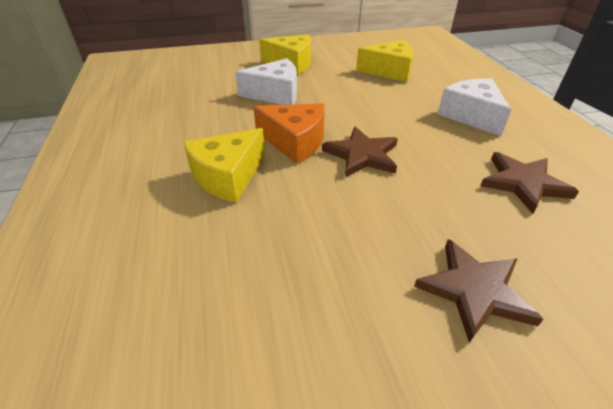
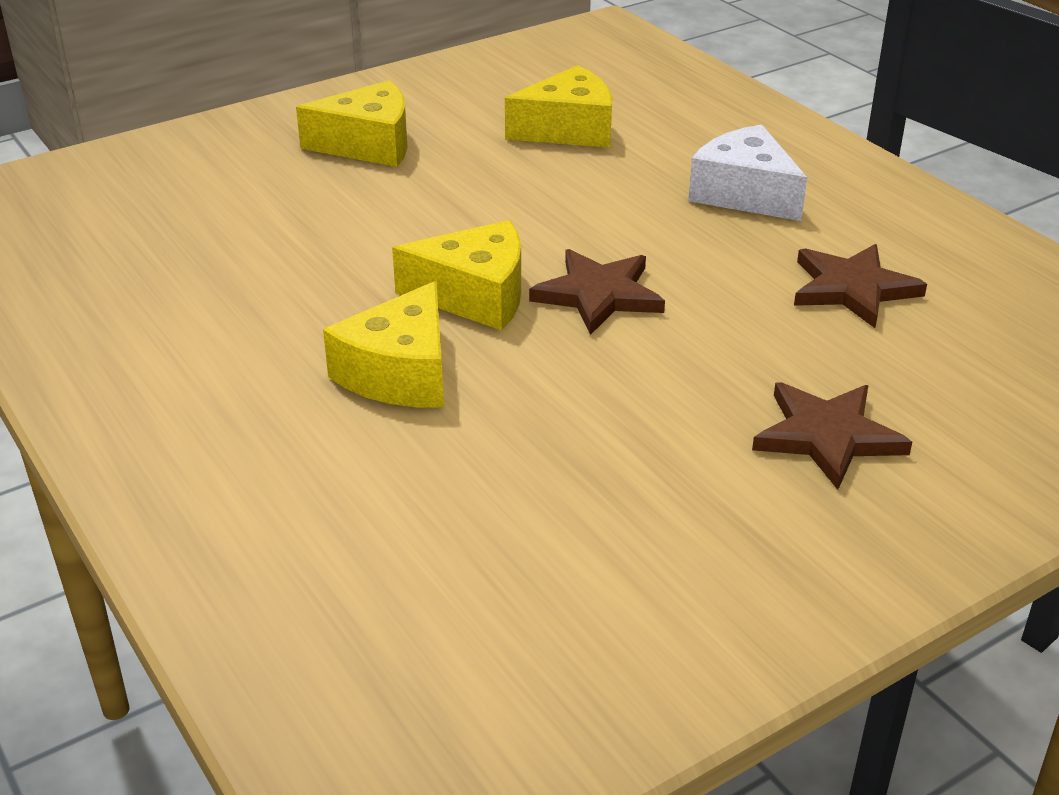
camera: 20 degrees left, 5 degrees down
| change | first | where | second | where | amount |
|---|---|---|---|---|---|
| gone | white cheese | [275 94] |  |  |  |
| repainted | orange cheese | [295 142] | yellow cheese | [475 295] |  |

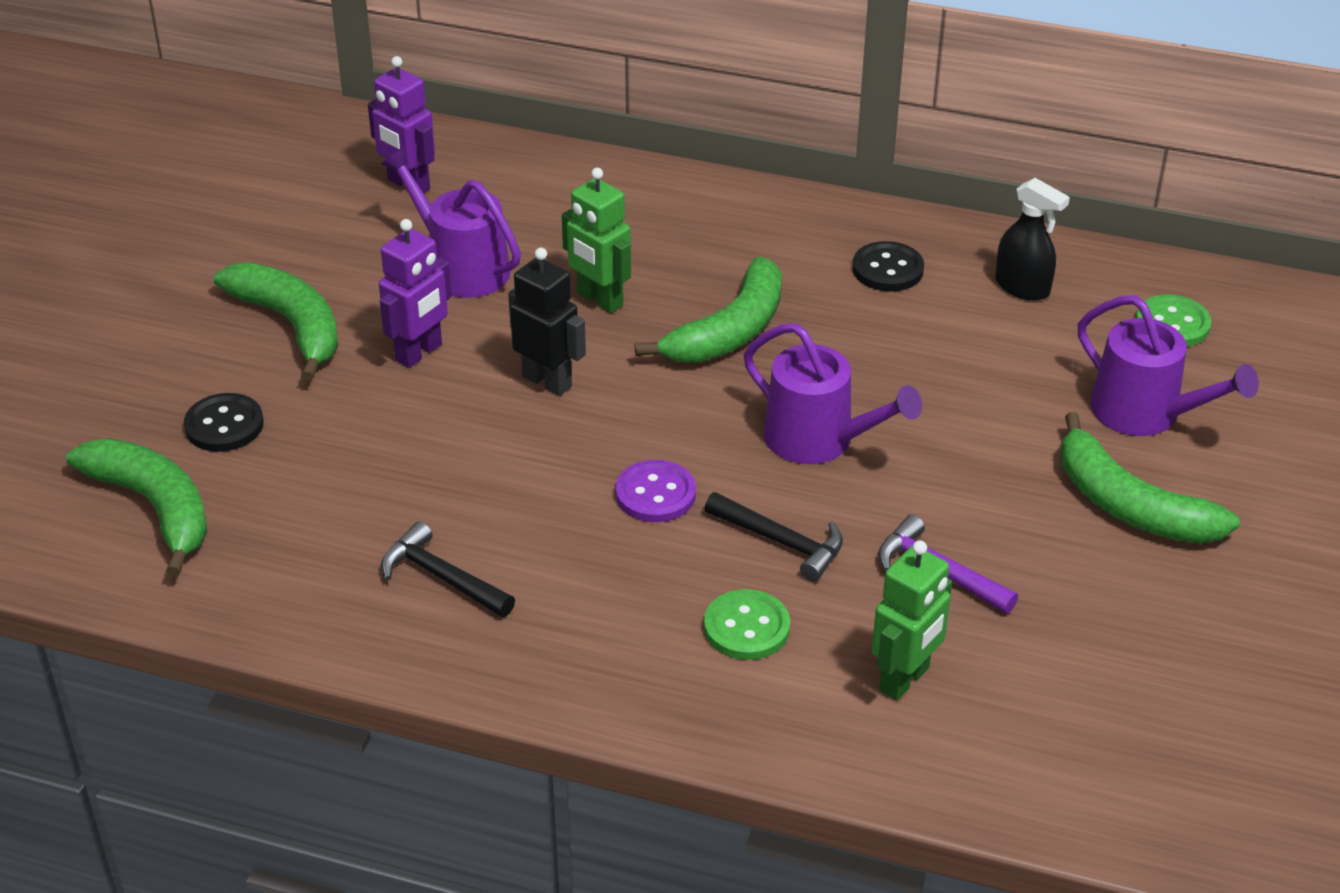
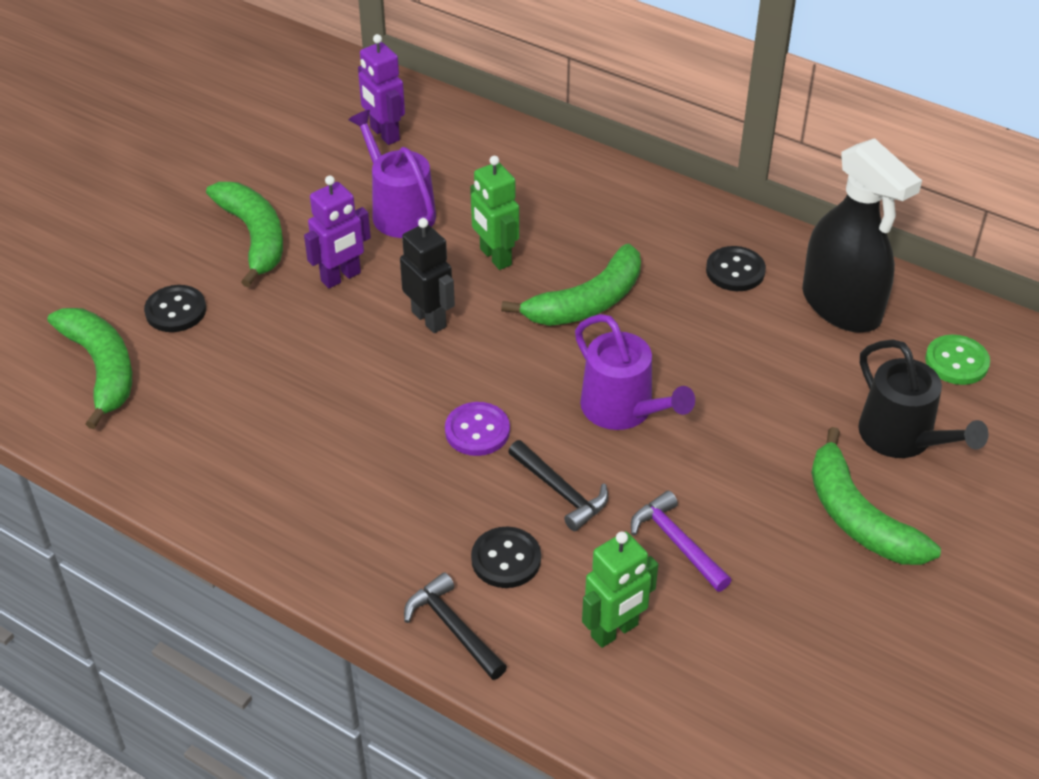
camera: 15 degrees right, 5 degrees up
| change | first | where | second | where | amount |
|---|---|---|---|---|---|
| shifted | black hammer | [442 577] |  | [453 628] |  |
| repainted | green button | [746 627] | black button | [506 559] |  |
| scaled | black spray bottle | [1022 287] |  | [841 306] | x1.88 |
| repainted | purple watering can | [1145 413] | black watering can | [902 437] |  |

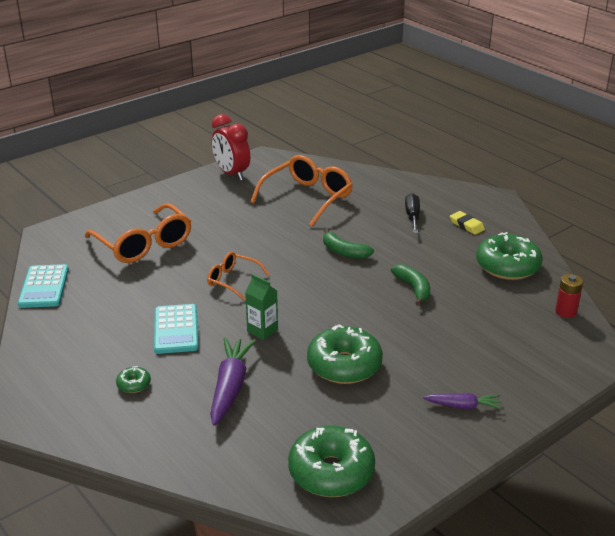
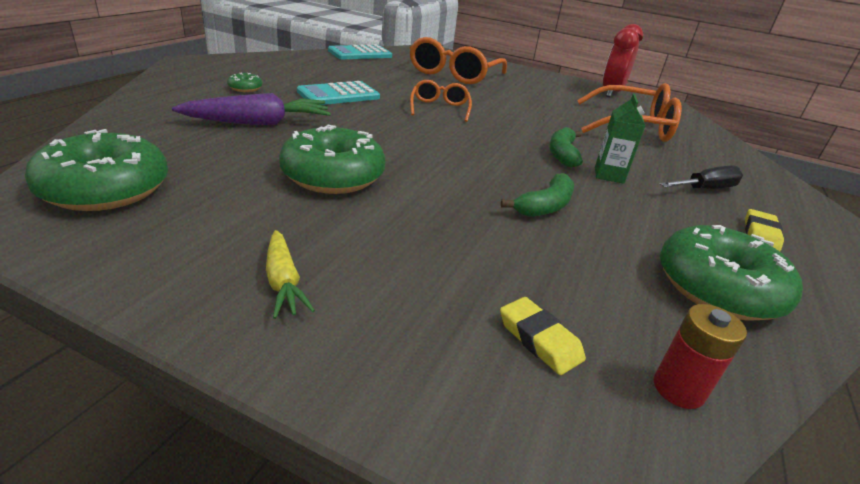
camera: 60 degrees right, 0 degrees up
| change | first | where | second | where | amount |
|---|---|---|---|---|---|
| shifted | green carton | [262 330] |  | [609 175] |  |
| repainted | purple carrot | [463 406] | yellow carrot | [283 282] |  |
| new |  |  | yellow eraser | [539 339] |  |

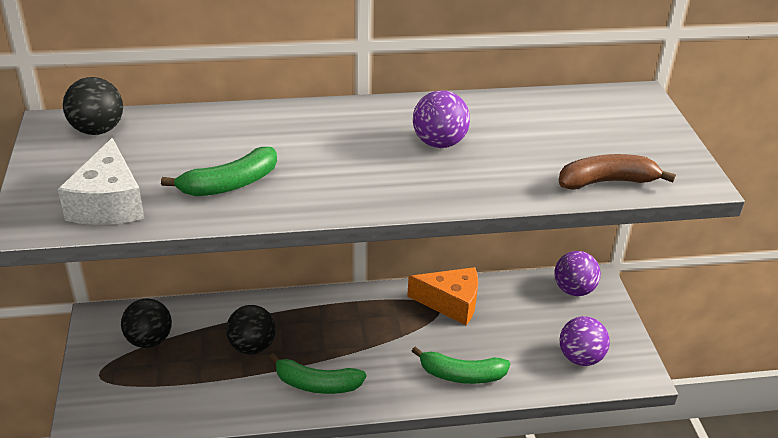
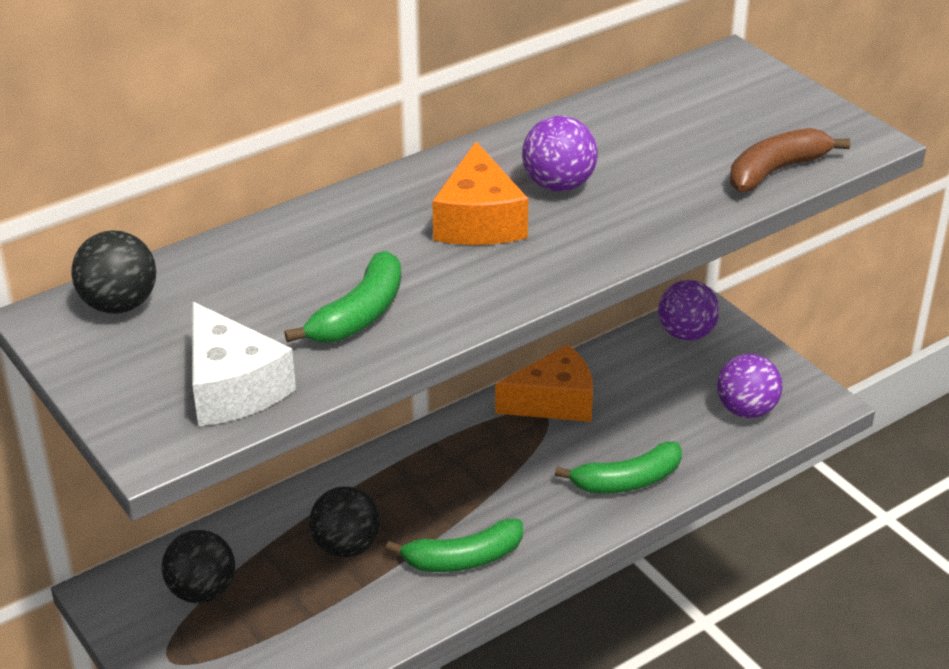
camera: 25 degrees left, 0 degrees up
| change | first | where | second | where | amount |
|---|---|---|---|---|---|
| new |  |  | orange cheese | [479 221] |  |

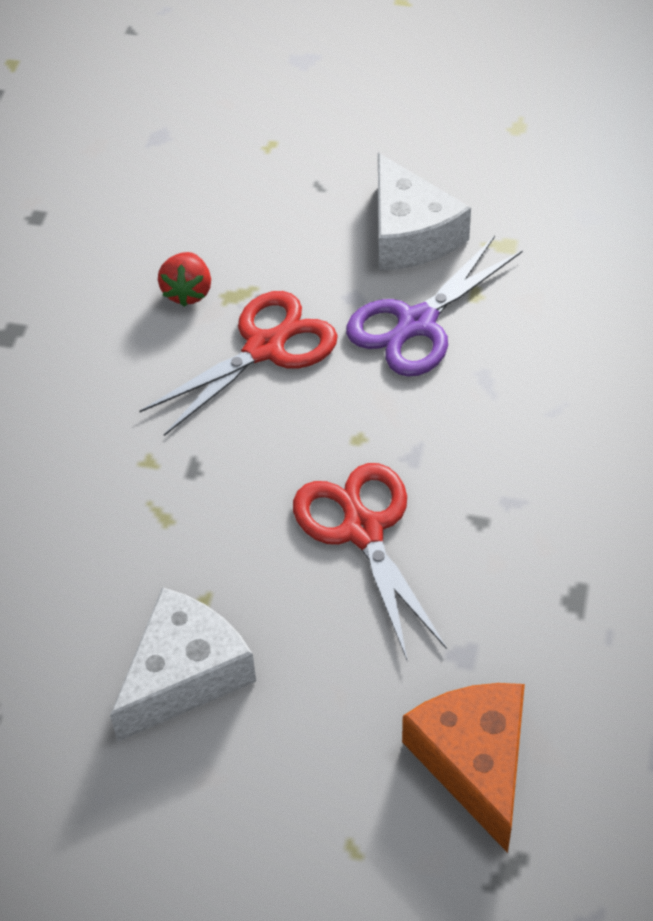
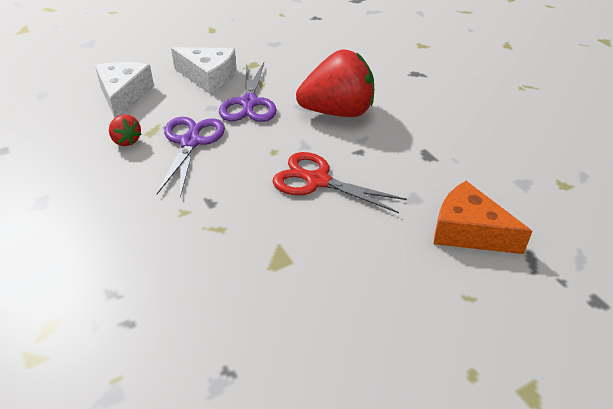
camera: 45 degrees left, 10 degrees down
| change | first | where | second | where | amount |
|---|---|---|---|---|---|
| shifted | white cheese | [184 674] |  | [124 95] |  |
| repainted | red scissors | [265 348] | purple scissors | [190 142] |  |
| new |  |  | red strawberry | [337 112] |  |

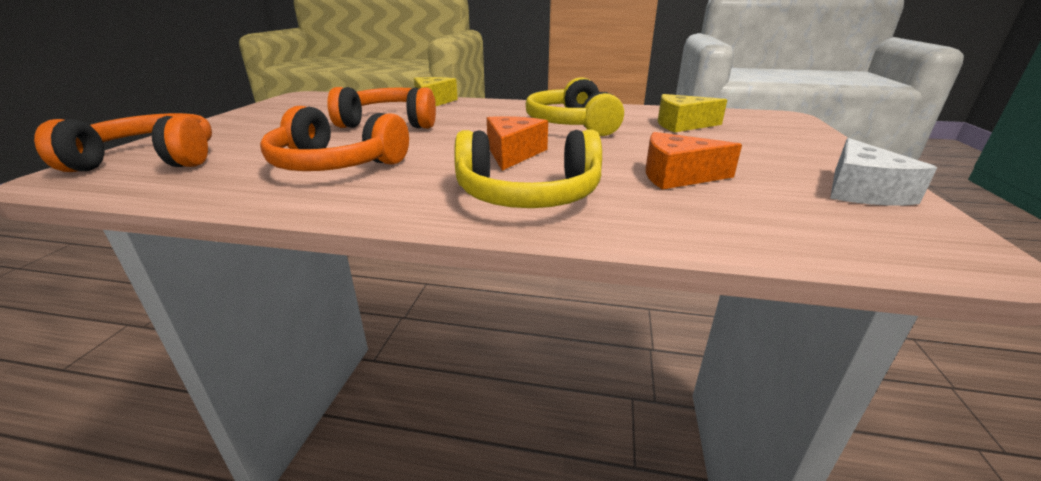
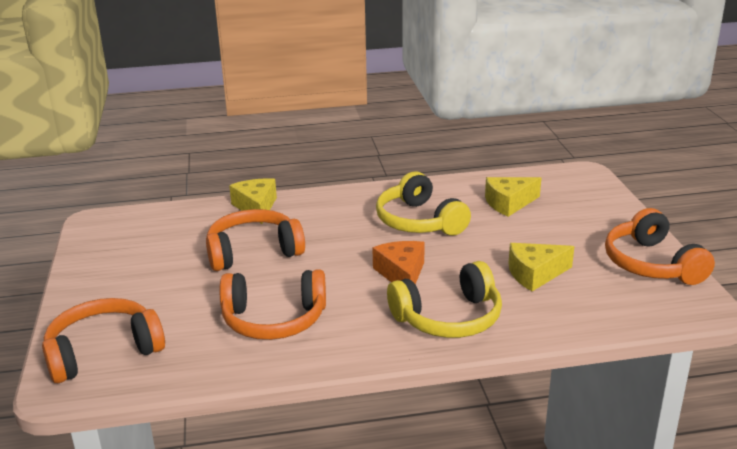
camera: 20 degrees left, 0 degrees up
| change | first | where | second | where | amount |
|---|---|---|---|---|---|
| repainted | orange cheese | [677 176] | yellow cheese | [535 274] |  |
| swapped | white cheese | [861 191] | orange headphones | [651 264] |  |

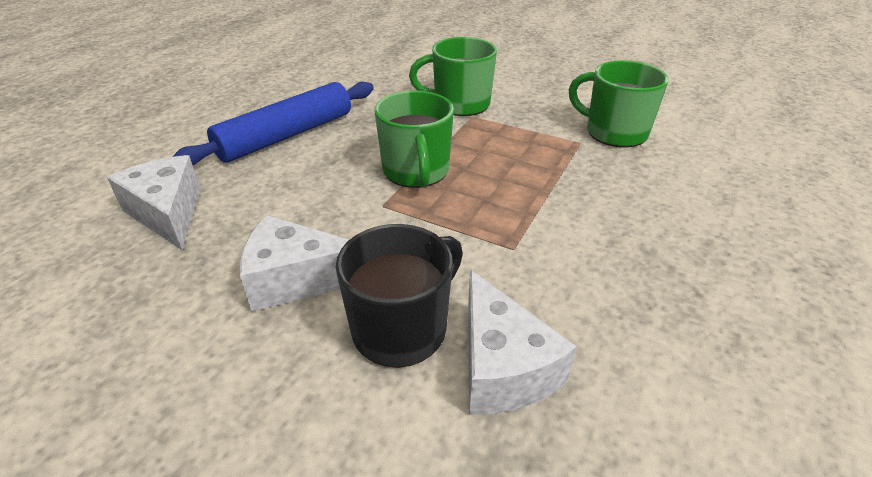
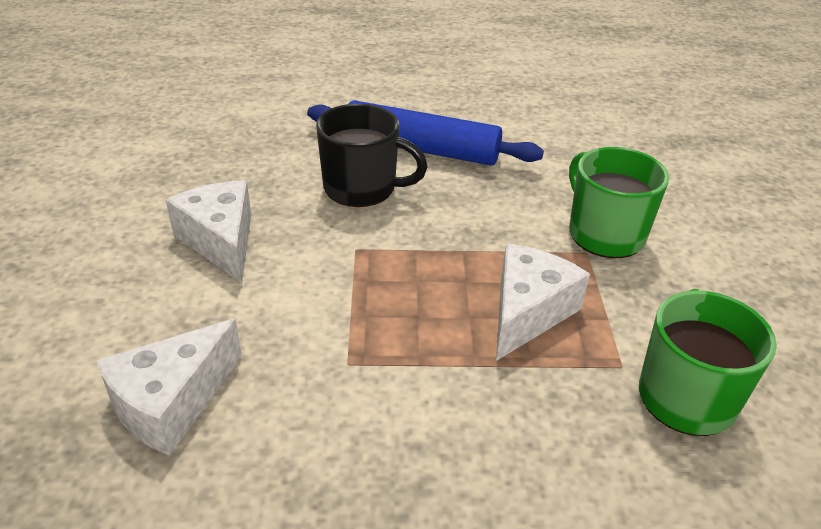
camera: 60 degrees right, 0 degrees up
| change | first | where | second | where | amount |
|---|---|---|---|---|---|
| shifted | white cheese | [168 213] |  | [527 312] |  |
| shifted | black mug | [402 328] |  | [362 188] |  |
| gone | green mug | [416 172] |  |  |  |

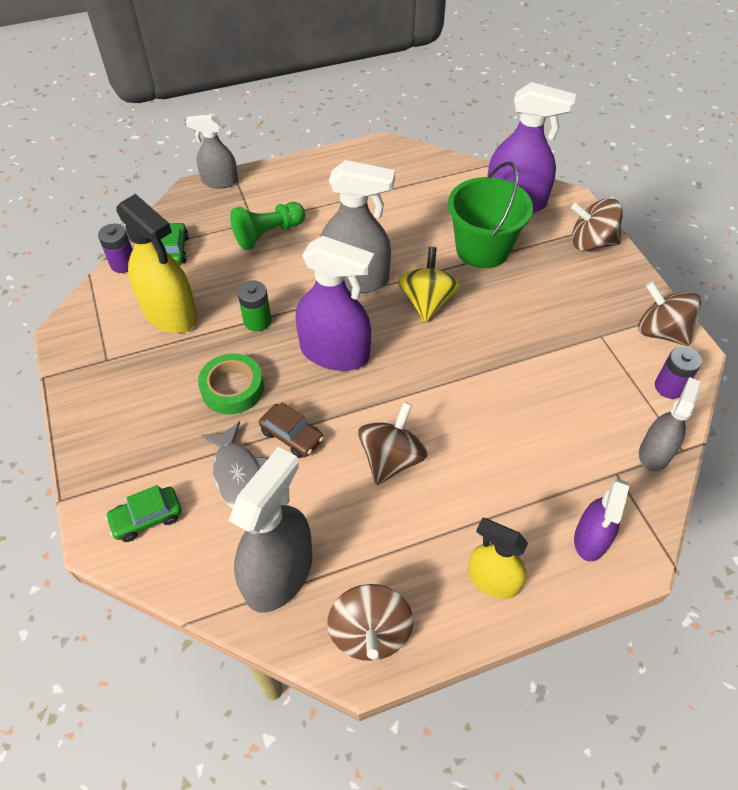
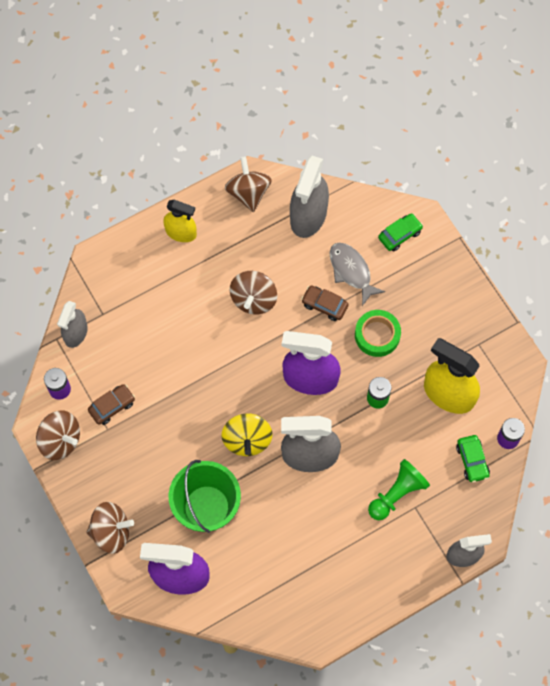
camera: 170 degrees right, 15 degrees up
| change | first | where | second | where | amount |
|---|---|---|---|---|---|
| gone | purple spray bottle | [591 539] |  |  |  |
| new |  |  | brown car | [112 406] |  |

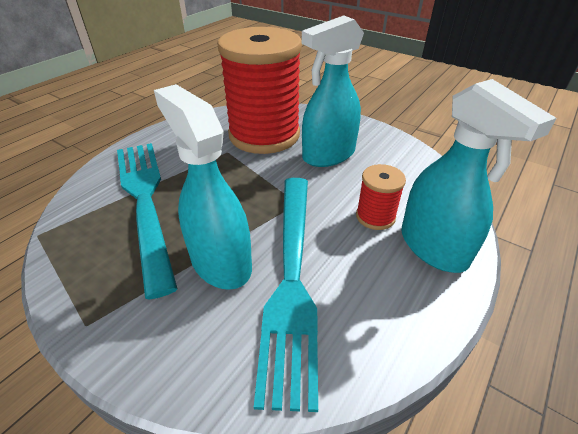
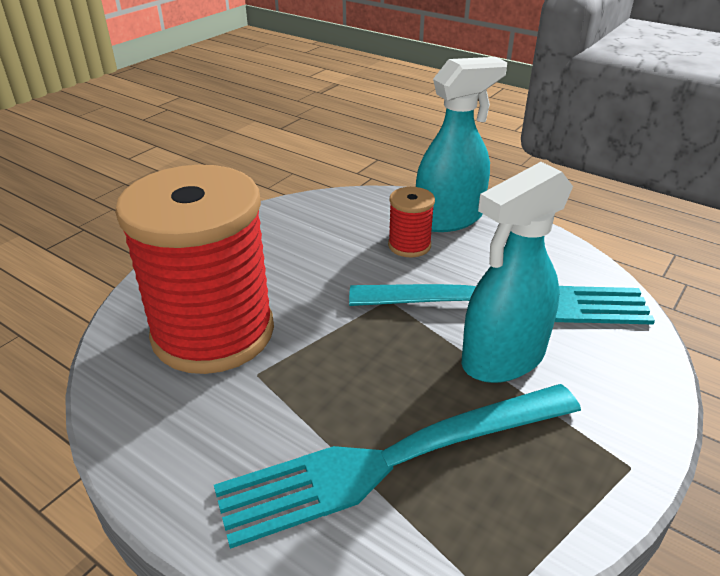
camera: 90 degrees left, 5 degrees down
| change | first | where | second | where | amount |
|---|---|---|---|---|---|
| gone | turquoise spray bottle | [328 155] |  |  |  |

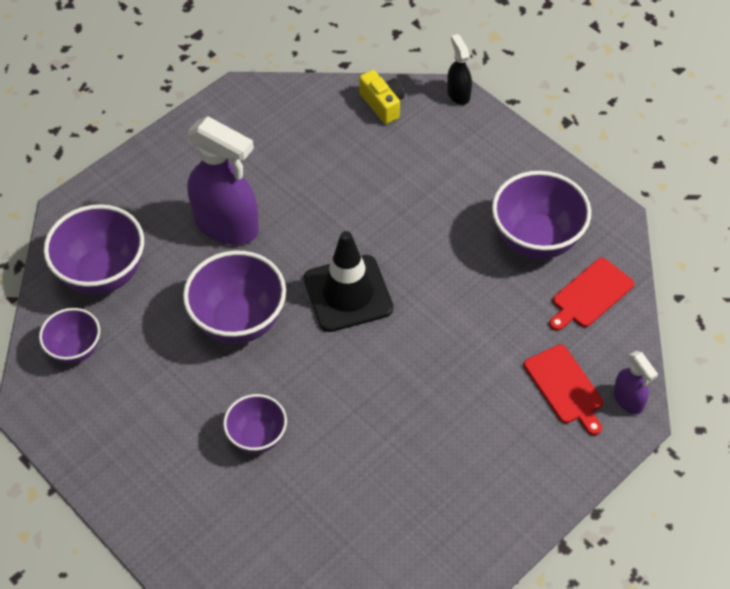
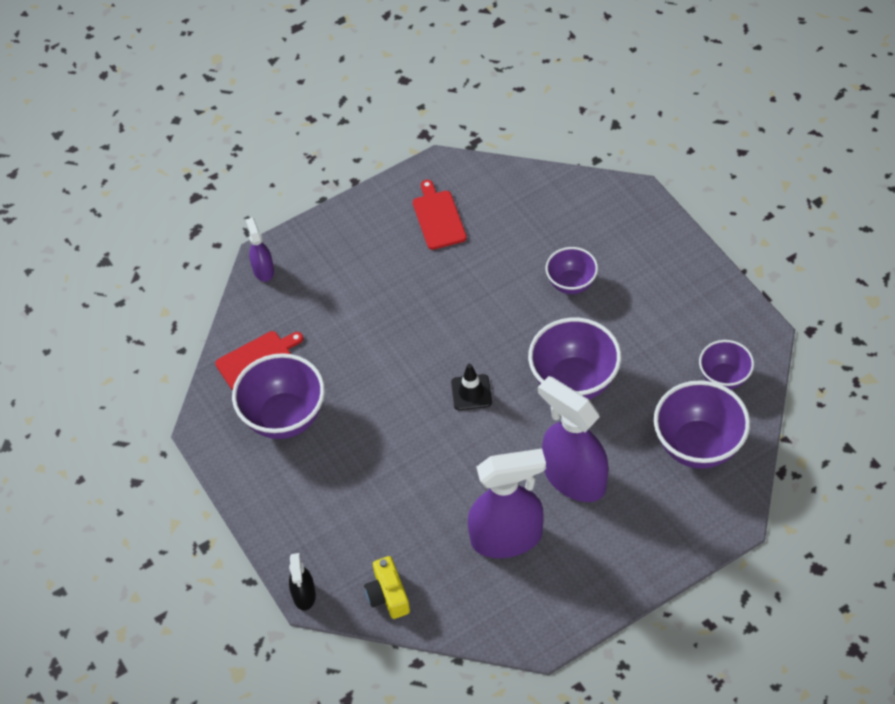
camera: 165 degrees left, 0 degrees up
| change | first | where | second | where | amount |
|---|---|---|---|---|---|
| scaled | black traffic cone | [348 294] |  | [471 392] | x0.54 |
| shifted | red cutting board | [565 387] |  | [438 217] |  |
| new |  |  | purple spray bottle | [507 538] |  |

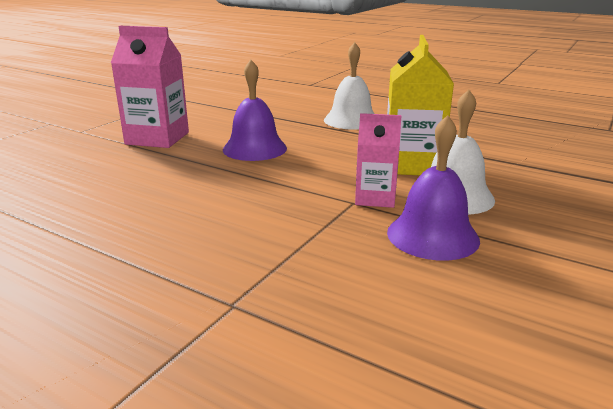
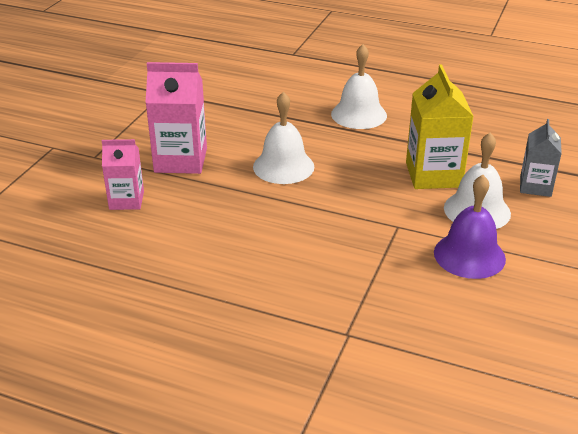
camera: 10 degrees left, 10 degrees up
| change | first | where | second | where | amount |
|---|---|---|---|---|---|
| repainted | purple bell | [254 148] | white bell | [283 166] |  |
| shifted | pink carton | [375 198] |  | [126 200] |  |
| new |  |  | grey carton | [535 186] |  |

